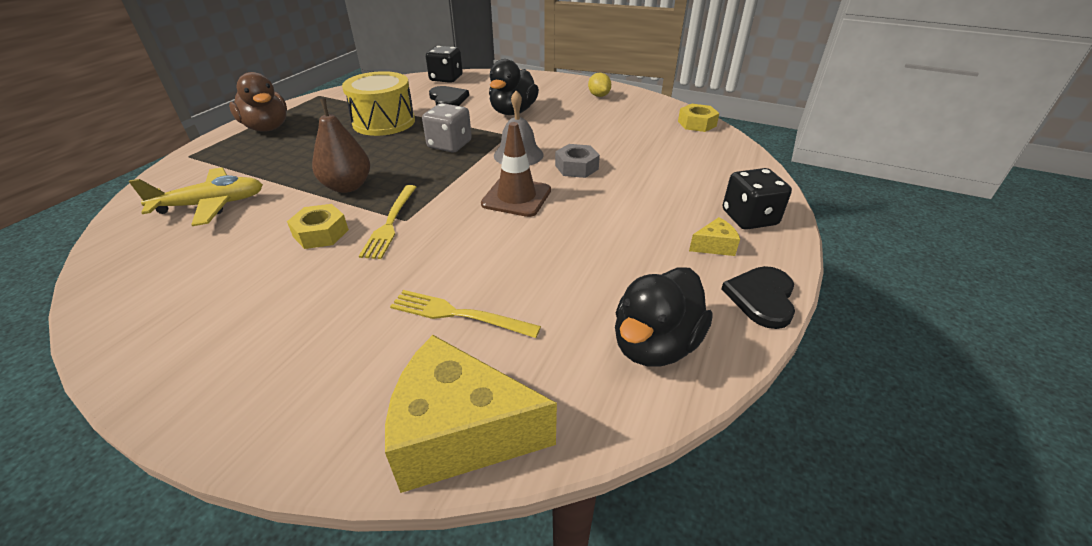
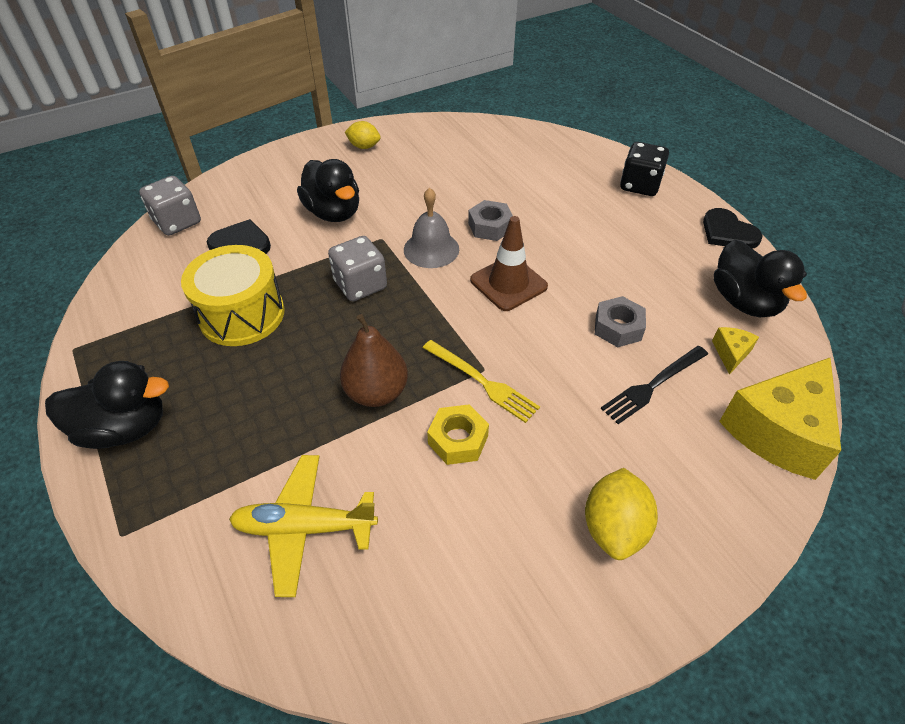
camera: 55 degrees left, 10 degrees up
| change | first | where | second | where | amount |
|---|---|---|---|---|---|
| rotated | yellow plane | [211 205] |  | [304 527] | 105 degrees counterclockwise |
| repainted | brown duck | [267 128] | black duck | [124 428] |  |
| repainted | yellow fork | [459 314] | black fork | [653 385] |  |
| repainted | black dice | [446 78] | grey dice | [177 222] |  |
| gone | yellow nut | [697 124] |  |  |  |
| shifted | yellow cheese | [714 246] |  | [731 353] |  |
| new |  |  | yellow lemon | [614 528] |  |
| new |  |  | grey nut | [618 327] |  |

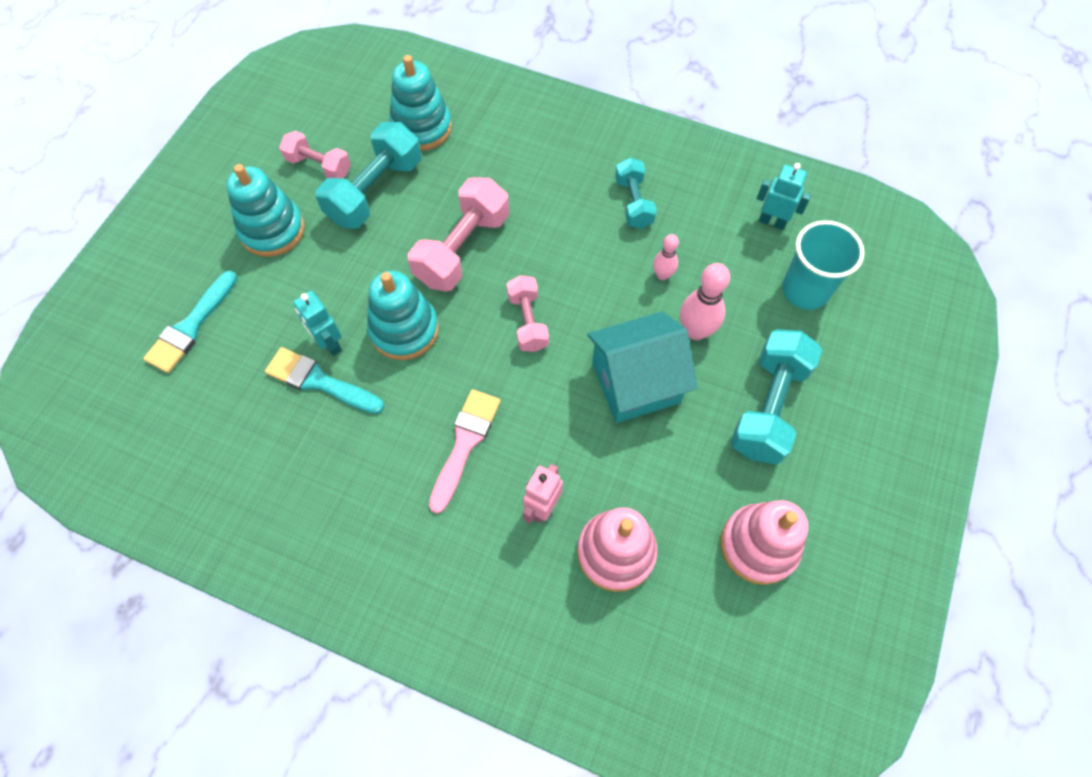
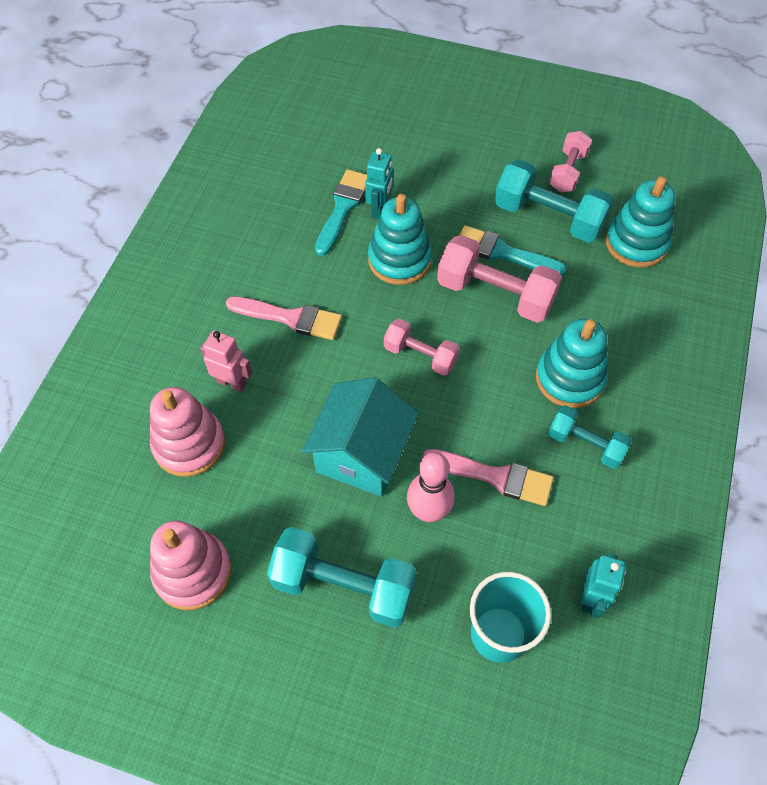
camera: 85 degrees right, 5 degrees down
| change | first | where | second | where | amount |
|---|---|---|---|---|---|
| shifted | turquoise brush | [191 326] |  | [503 252] |  |
| shifted | turquoise stacking toy | [272 230] |  | [569 378] |  |
| rotated | turquoise robot | [329 343] |  | [379 209] | 150 degrees clockwise |
| rotated | pink dumbbell | [527 321] |  | [420 355] | 45 degrees clockwise |
| rotated | turquoise house | [635 383] |  | [362 454] | 45 degrees clockwise |
| rotated | turquoise dumbbell | [633 203] |  | [585 444] | 45 degrees clockwise |
| swapped | pink bowling pin | [662 275] | pink brush | [494 476] |  |

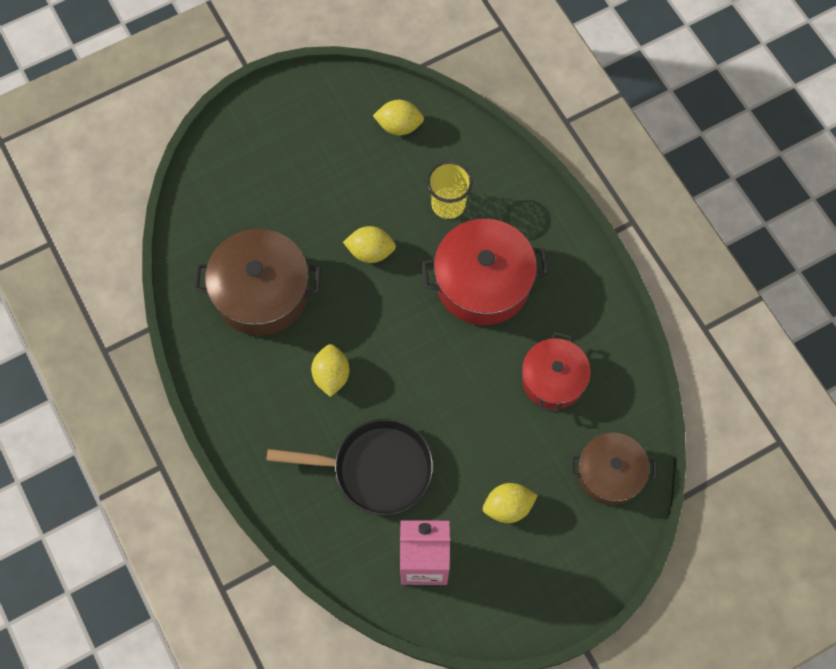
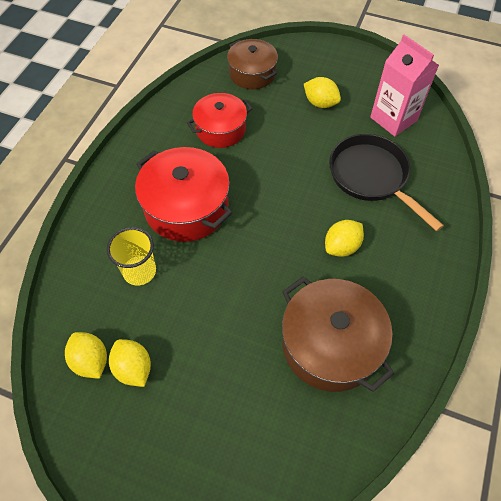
camera: 130 degrees left, 10 degrees down
| change | first | where | second | where | amount |
|---|---|---|---|---|---|
| shifted | yellow lemon | [370 251] |  | [133 368] |  |

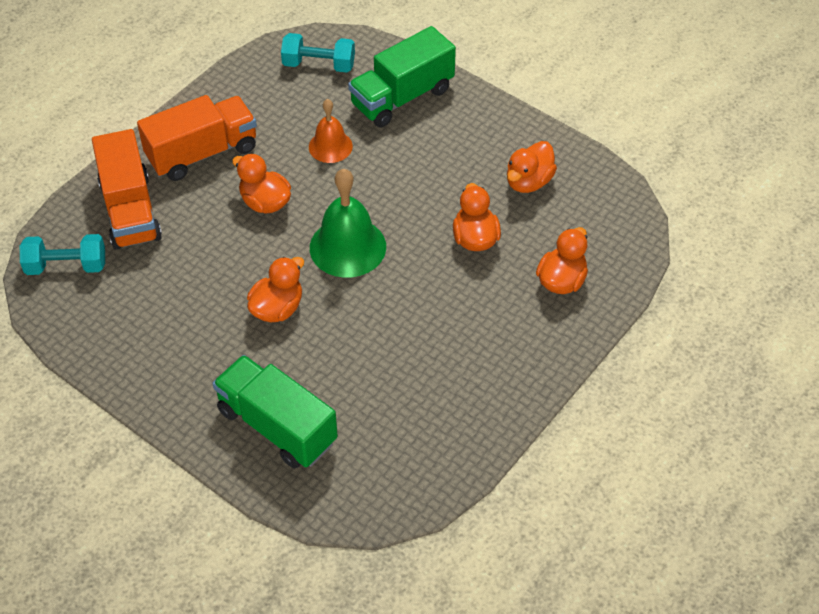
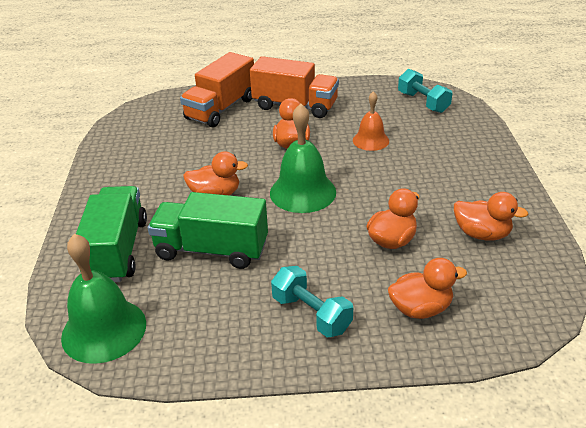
camera: 50 degrees right, 15 degrees down
| change | first | where | second | where | amount |
|---|---|---|---|---|---|
| shifted | turquoise dumbbell | [66 266] |  | [311 314] |  |
| shifted | green truck | [402 97] |  | [212 250] |  |
| rotated | orange duck | [528 182] |  | [482 234] | 150 degrees counterclockwise |
| new |  |  | green bell | [104 330] |  |

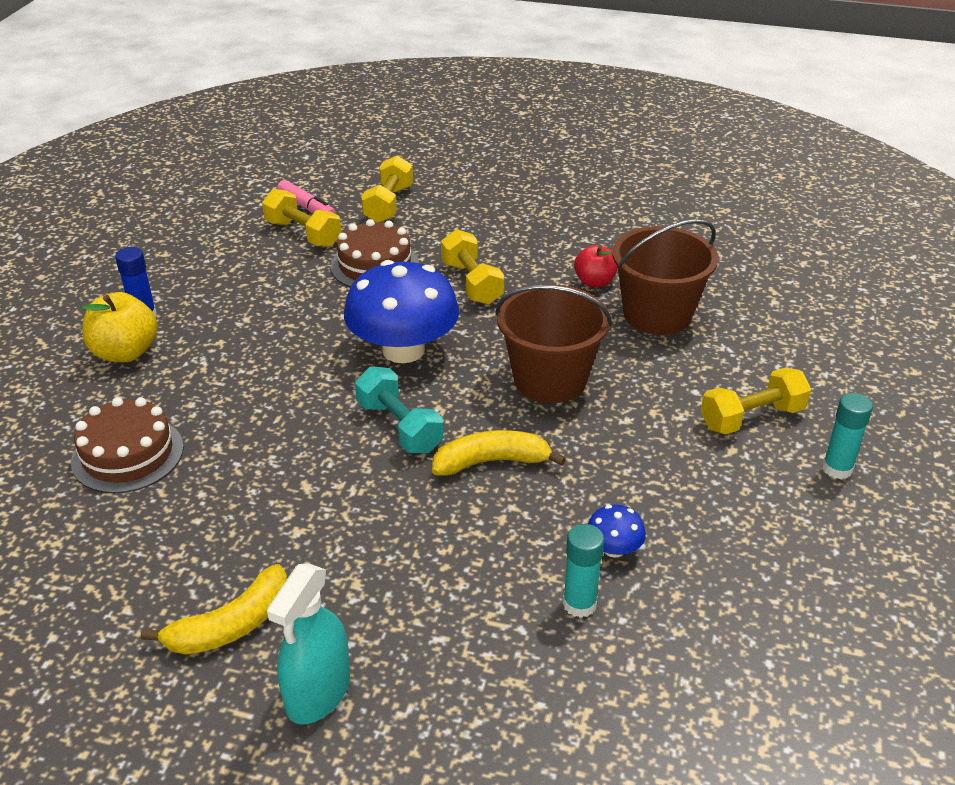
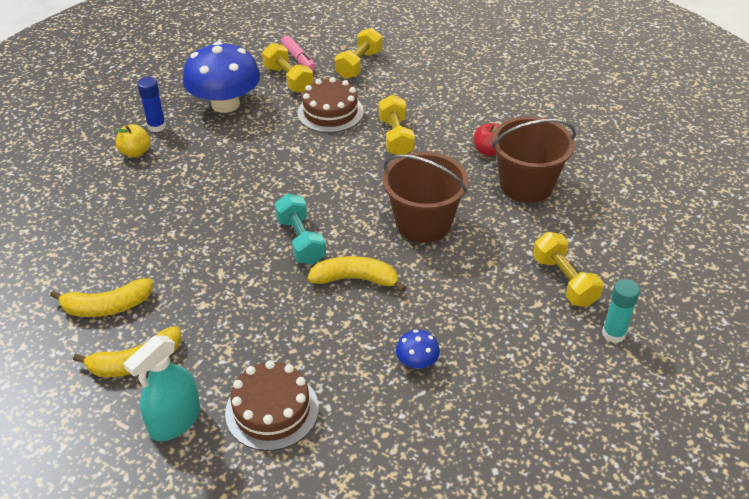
camera: 15 degrees right, 5 degrees up
| change | first | where | second | where | amount |
|---|---|---|---|---|---|
| shifted | brown cake | [128 454] |  | [272 410] |  |
| scaled | yellow apple | [125 352] |  | [135 152] | x0.66 |
| shifted | blue mushroom | [403 350] |  | [225 104] |  |
| gone | turquoise glue stick | [579 604] |  |  |  |
| rotated | yellow dumbbell | [752 418] |  | [564 281] | 75 degrees clockwise |
| new |  |  | yellow banana | [107 307] |  |

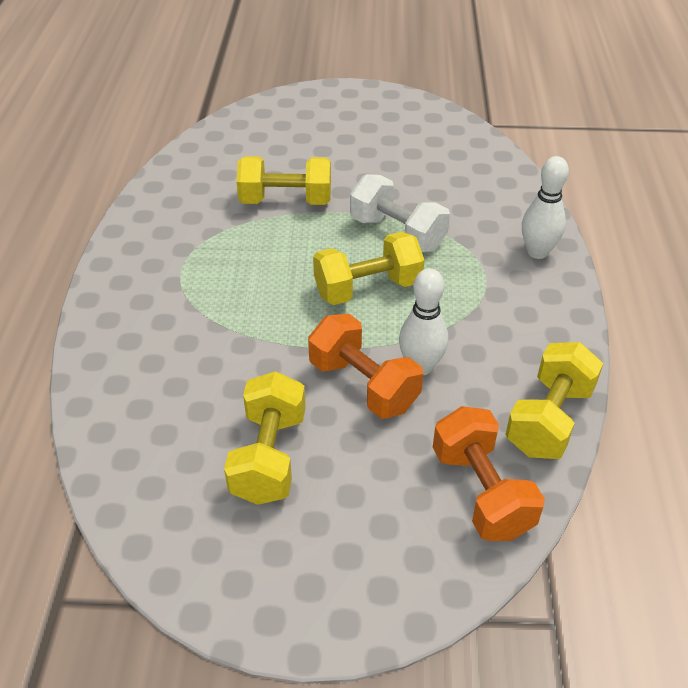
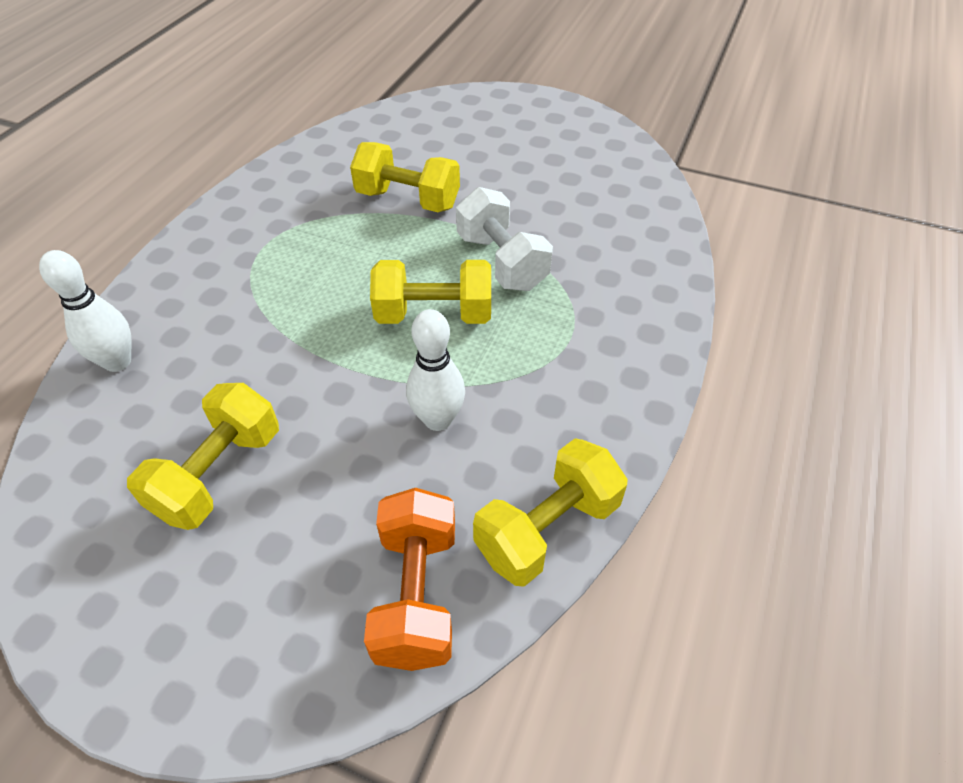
camera: 20 degrees right, 5 degrees up
| change | first | where | second | where | amount |
|---|---|---|---|---|---|
| gone | orange dumbbell | [363 385] |  |  |  |
| shifted | white bowling pin | [537 252] |  | [118 362] |  |

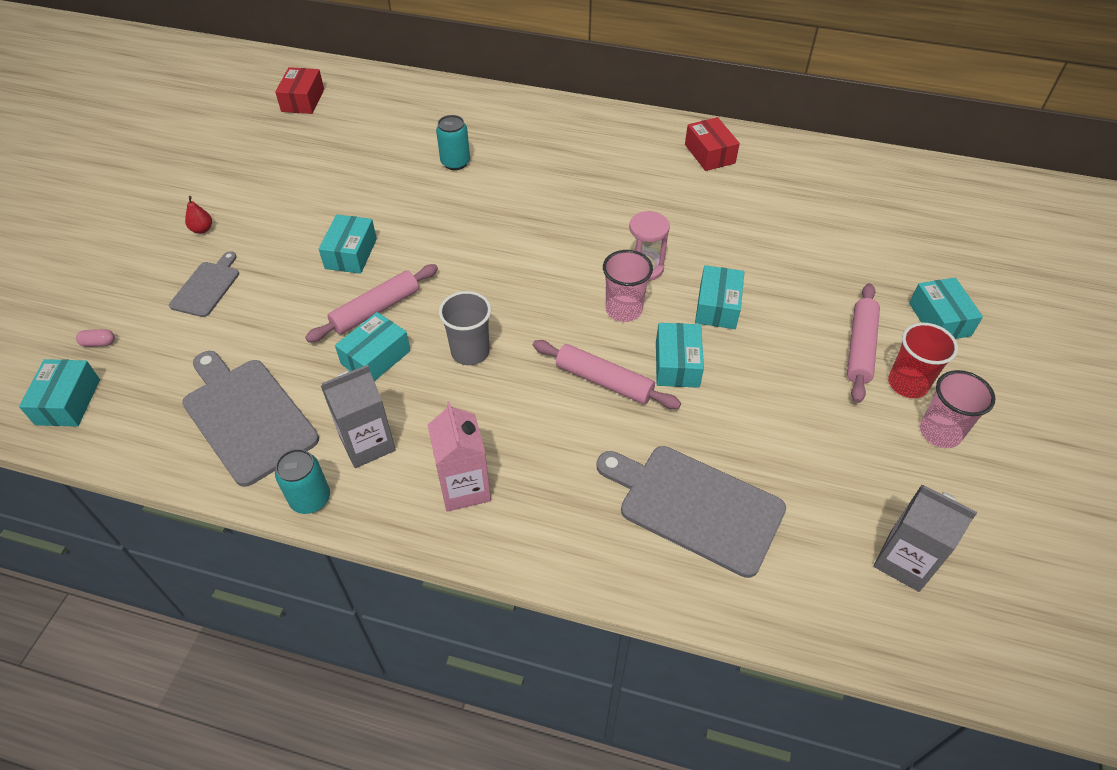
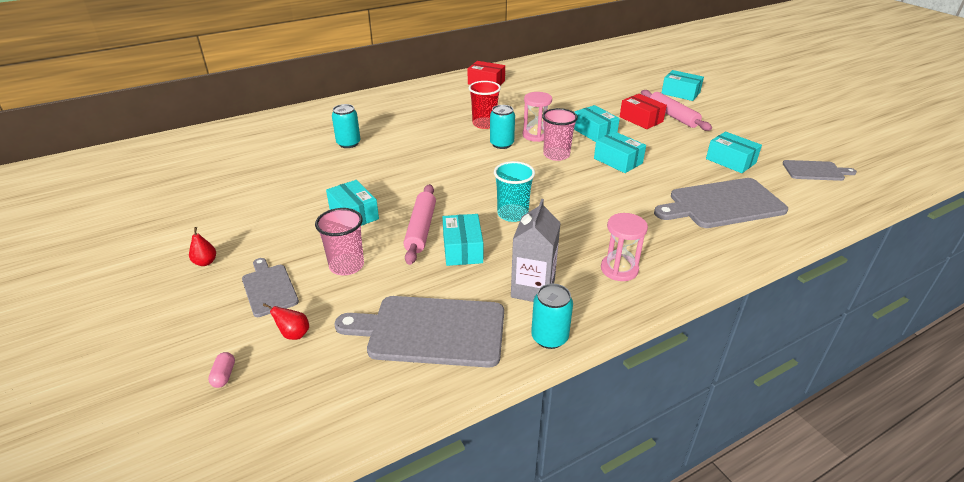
camera: 45 degrees left, 15 degrees down
| change | first | where | second | where | amount |
|---|---|---|---|---|---|
| shifted | turquoise box | [68 402] |  | [730 161] |  |
| rotated | pink capsule | [99 343] |  | [224 375] | 45 degrees counterclockwise |
| shifted | red box | [303 100] |  | [641 119] |  |
| swapped | pink carton | [464 487] | pink hourglass | [619 269] |  |
| repainted | grey cup | [470 352] | turquoise cup | [512 214] |  |
| gone | pink rolling pin | [604 381] |  |  |  |
| swapped | grey carton | [904 561] | grey cutting board | [815 171] |  |
| shifted | red cup | [907 384] |  | [484 124] |  |
| shifted | pink cup | [940 432] |  | [346 266] |  |
| new |  |  | red pear | [294 334] |  |
| new |  |  | turquoise can | [501 144] |  |

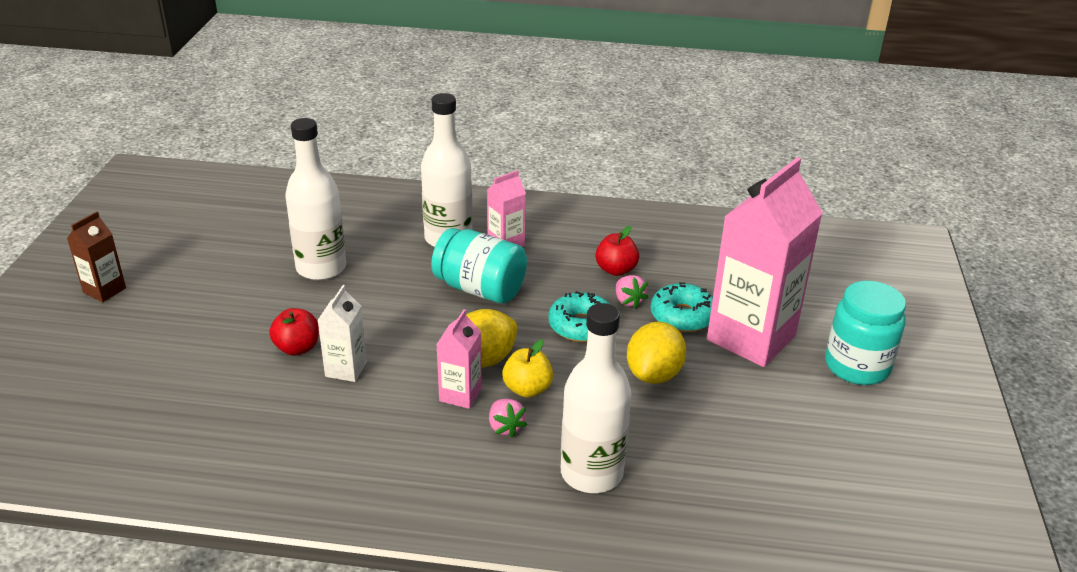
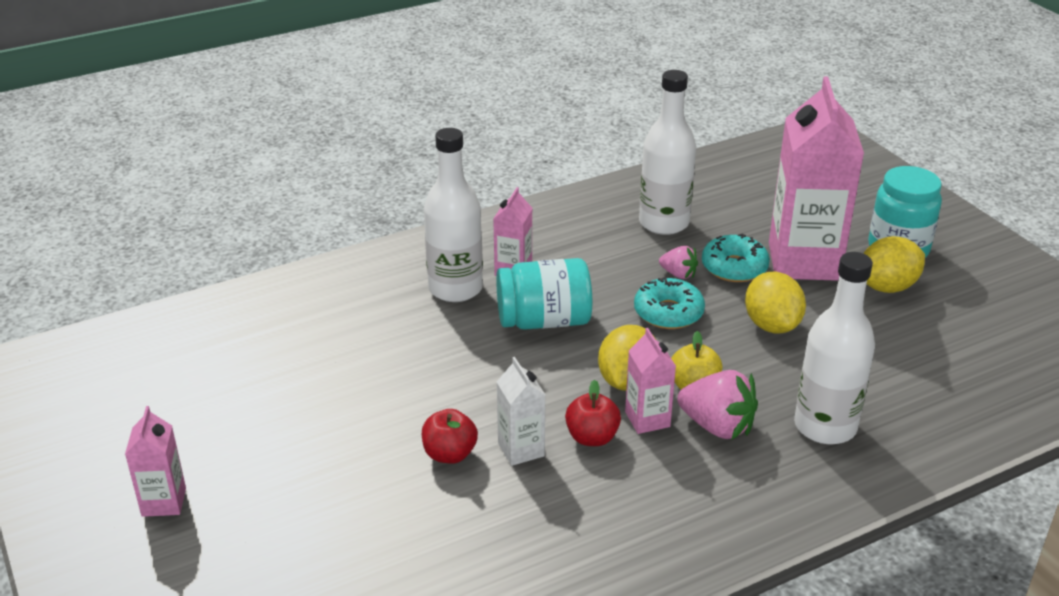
camera: 35 degrees left, 0 degrees up
| change | first | where | second | where | amount |
|---|---|---|---|---|---|
| repainted | brown carton | [104 290] | pink carton | [164 502] |  |
| shifted | white bottle | [321 268] |  | [663 223] |  |
| scaled | pink strawberry | [505 427] |  | [717 426] | x1.75 |
| shifted | red apple | [616 270] |  | [592 437] |  |
| new |  |  | yellow lemon | [887 287] |  |

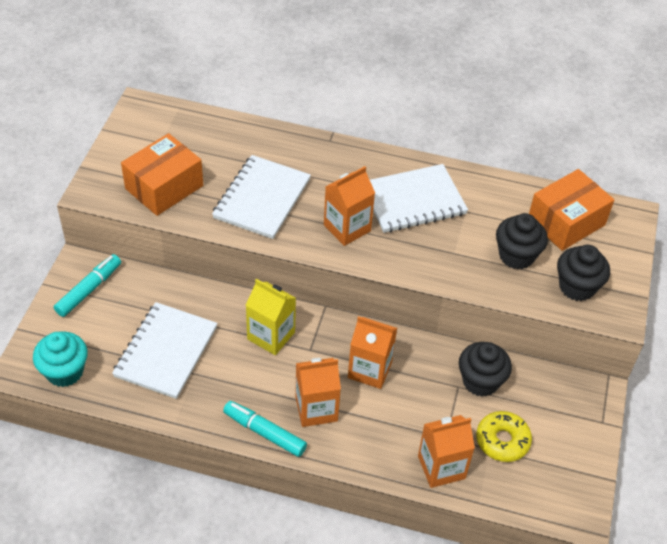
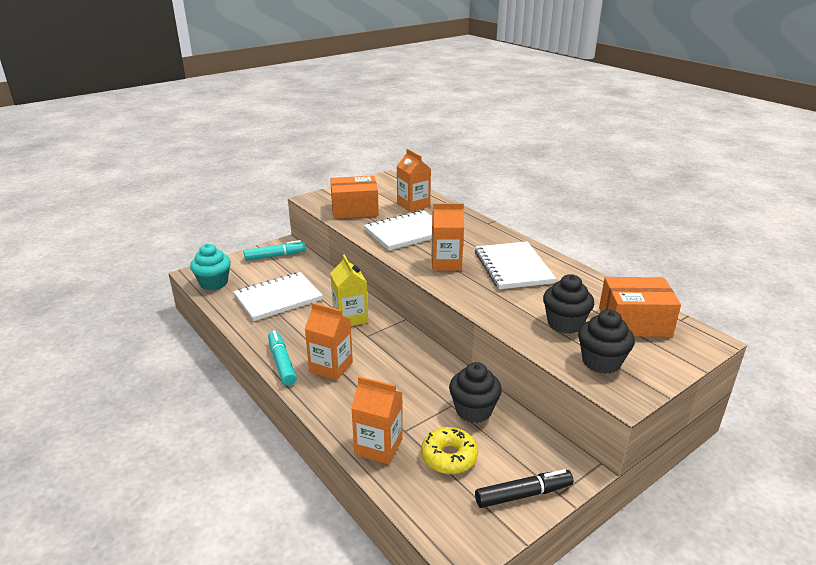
camera: 40 degrees right, 20 degrees down
| change | first | where | second | where | amount |
|---|---|---|---|---|---|
| shifted | orange carton | [370 369] |  | [413 205] |  |
| rotated | white notebook | [413 201] |  | [513 267] | 60 degrees clockwise |
| new |  |  | black marker | [523 494] |  |

